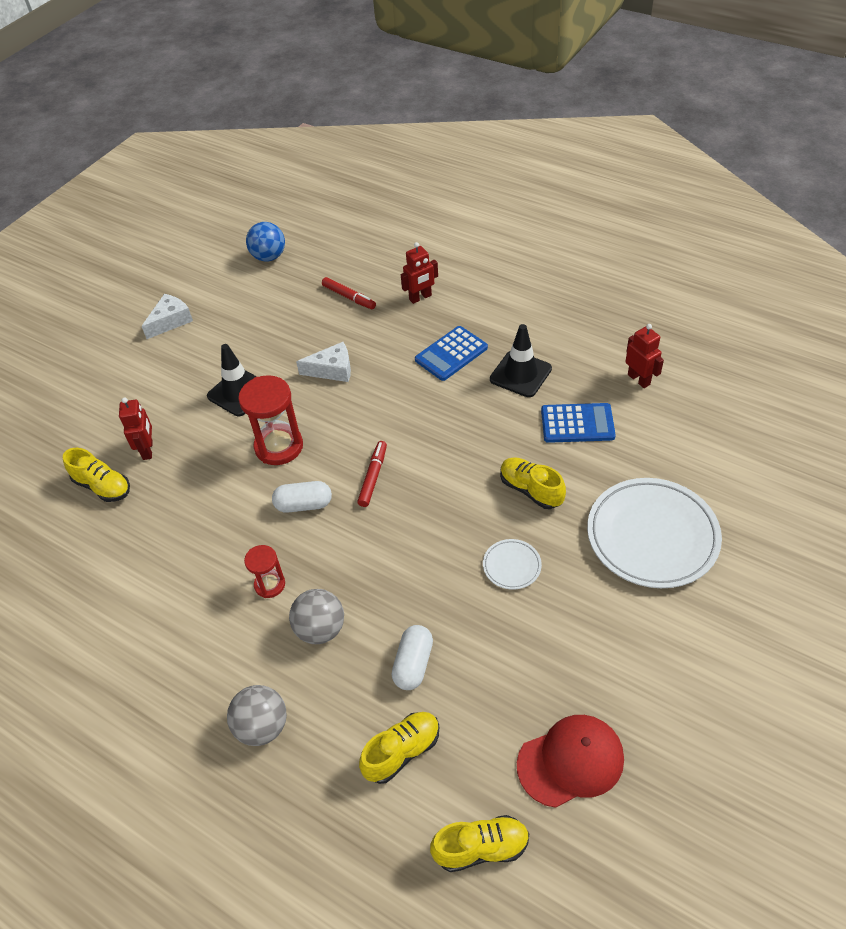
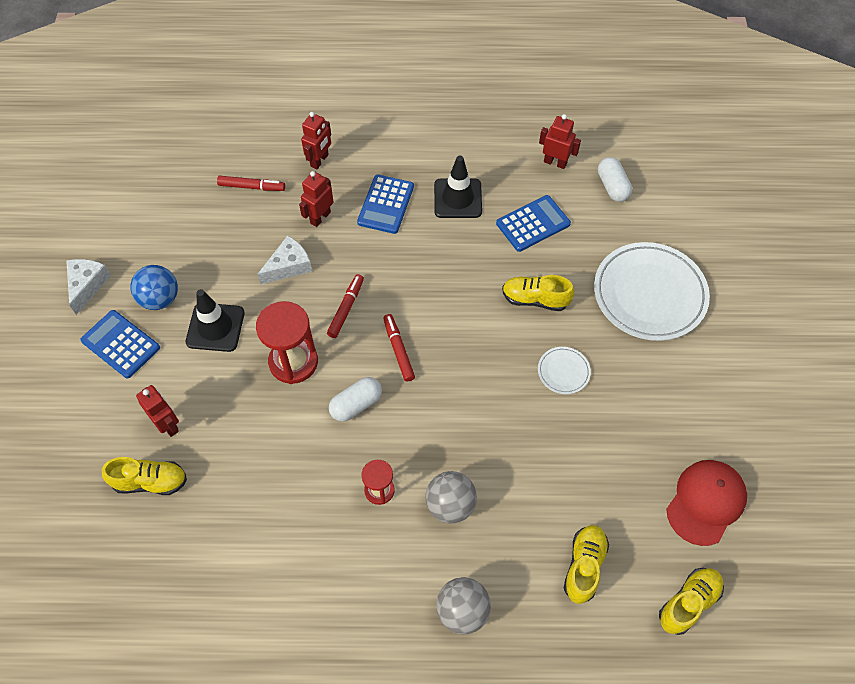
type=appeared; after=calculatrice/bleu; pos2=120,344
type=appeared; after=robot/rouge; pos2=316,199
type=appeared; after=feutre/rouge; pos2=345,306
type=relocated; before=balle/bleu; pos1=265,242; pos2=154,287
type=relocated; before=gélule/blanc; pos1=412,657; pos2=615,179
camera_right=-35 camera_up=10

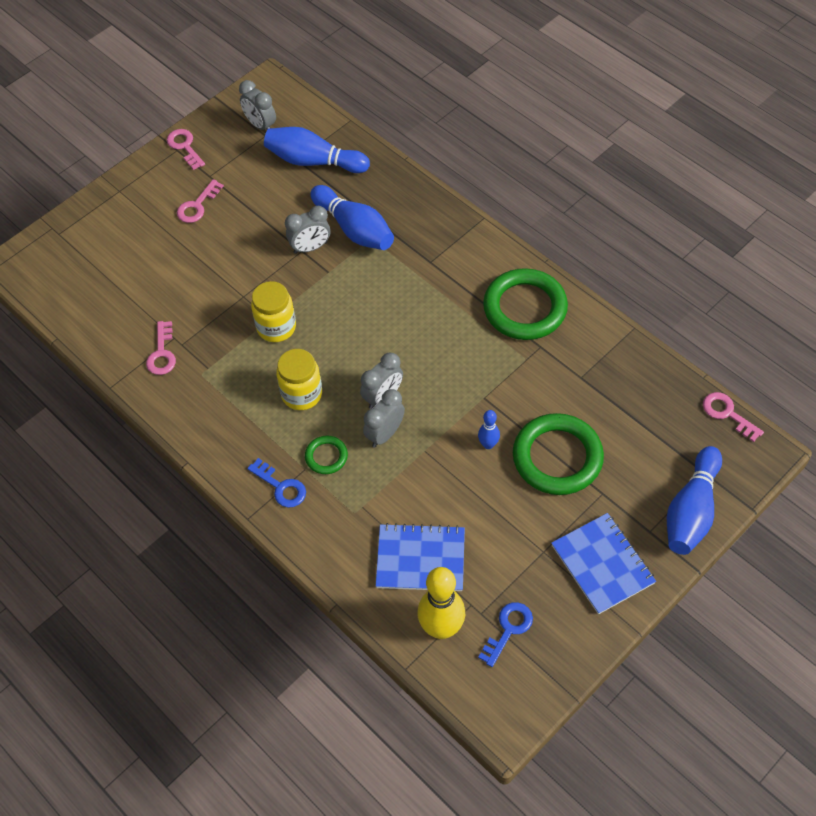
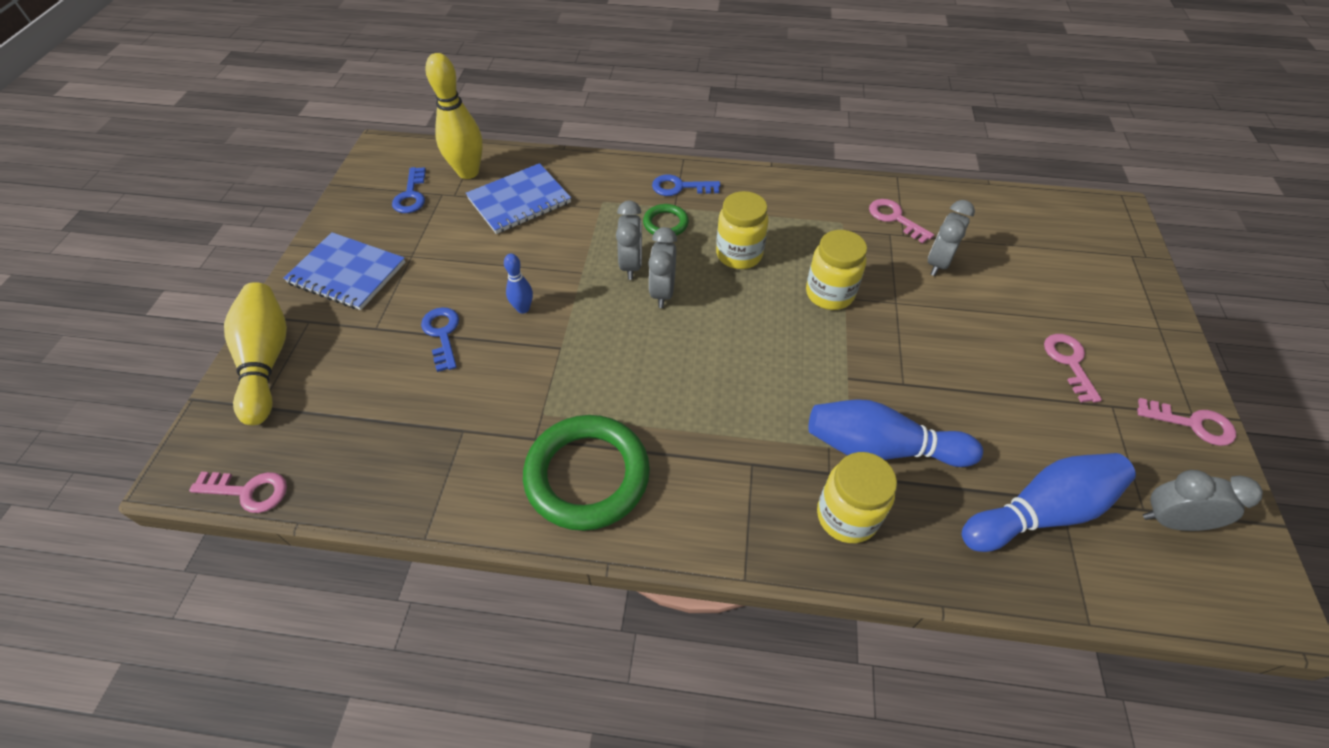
type=appeared; after=bocal/jaune; pos2=857,497
type=relocated; before=réveil/gris; pos1=307,230; pos2=951,238
type=exchanged; before=anneau/vert; after=clé/bleu; pos1=558,454; pos2=440,339
type=colour; before=quille/bleu; after=quille/jaune; pos1=694,500; pos2=255,353
camera_right=140 camera_up=-5

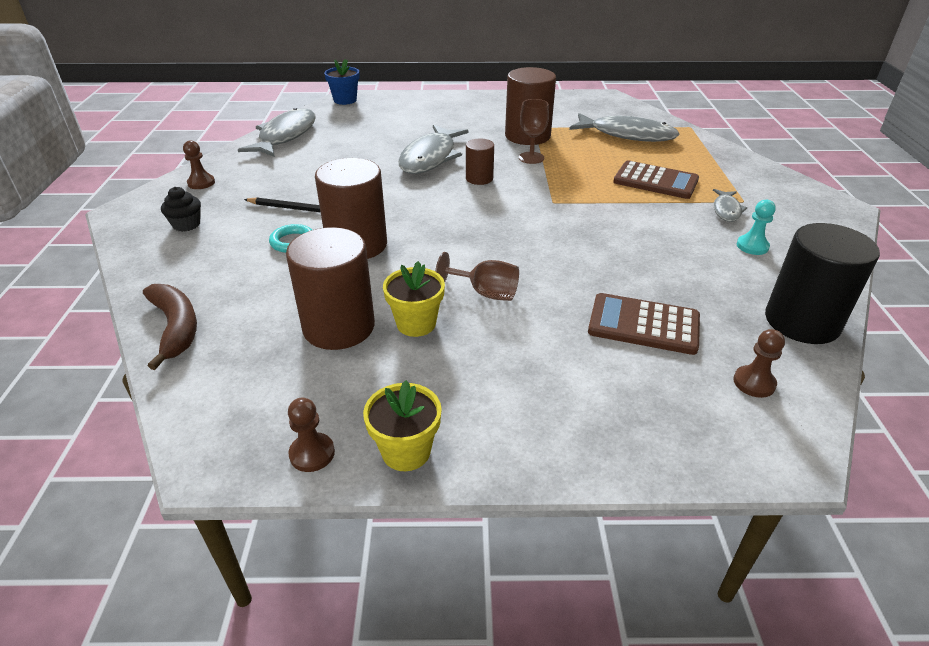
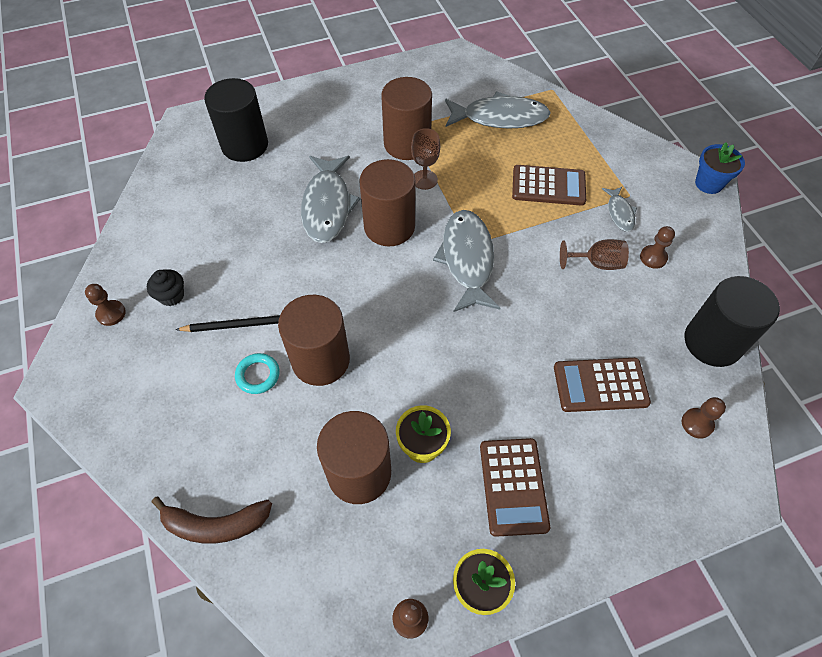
type=appeared; after=cylindre/noir; pos2=236,120
type=appeared; after=calculatrice/marron; pos2=515,487
type=relocated; before=muffin/noir; pos1=181,209; pos2=165,287
type=relocated; before=poisson/gris; pos1=276,132; pos2=466,261
type=relocated; before=pot de fleurs/bleu; pos1=342,82; pos2=720,168
type=relocated; before=verre à pied/marron; pos1=477,276; pos2=594,254
type=colour; before=pion/turquoise; after=pion/marron; pos1=756,227; pos2=657,247
type=spun; before=banane/marron; pos1=170,327; pos2=212,520; turn=135
type=size; before=cylindre/marron; pos1=480,162; pos2=387,202; scale=1.86
camera_right=-20 camera_up=20

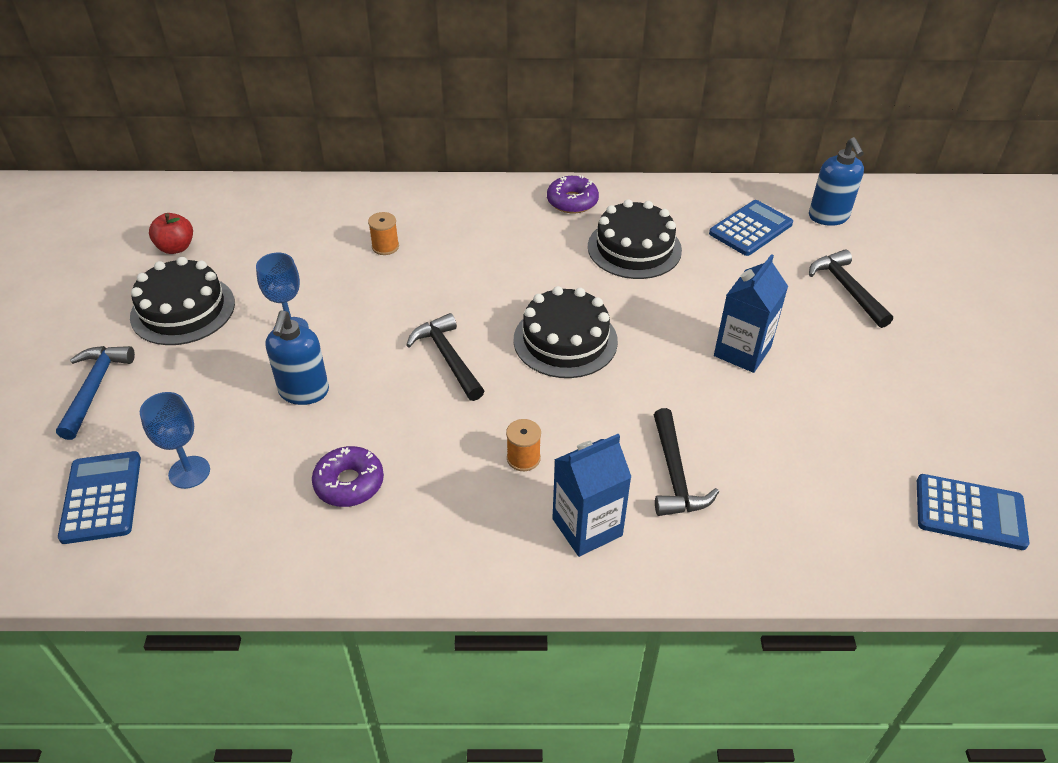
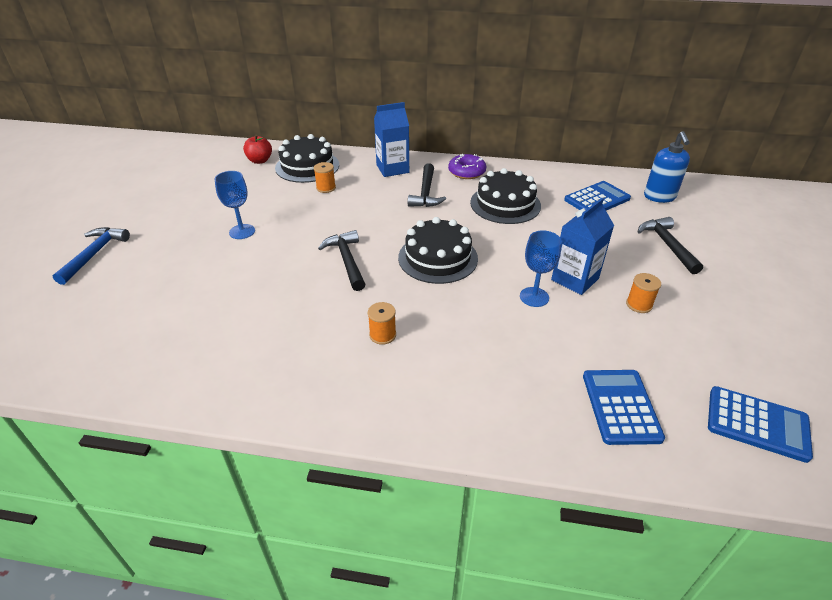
type=missing; before=distributeur de savon/bleu; pos1=297,357
type=missing; before=beignet/violet; pos1=348,476
type=appeared; after=bobine/orange; pos2=643,293
type=relocated; before=calculatrice/bleu; pos1=99,497; pos2=624,407
type=relocated; before=gâteau/noir; pos1=182,301; pos2=307,158
type=relocated; before=verre à pied/bleu; pos1=175,440; pos2=540,268
type=relocated; before=pomme/rouge; pos1=171,233; pos2=257,149
type=relocated; before=brique de lait/bleu; pos1=591,495; pos2=391,139
type=relocated; before=marteau/noir; pos1=686,462; pos2=427,185
camera_right=10 camera_up=-5

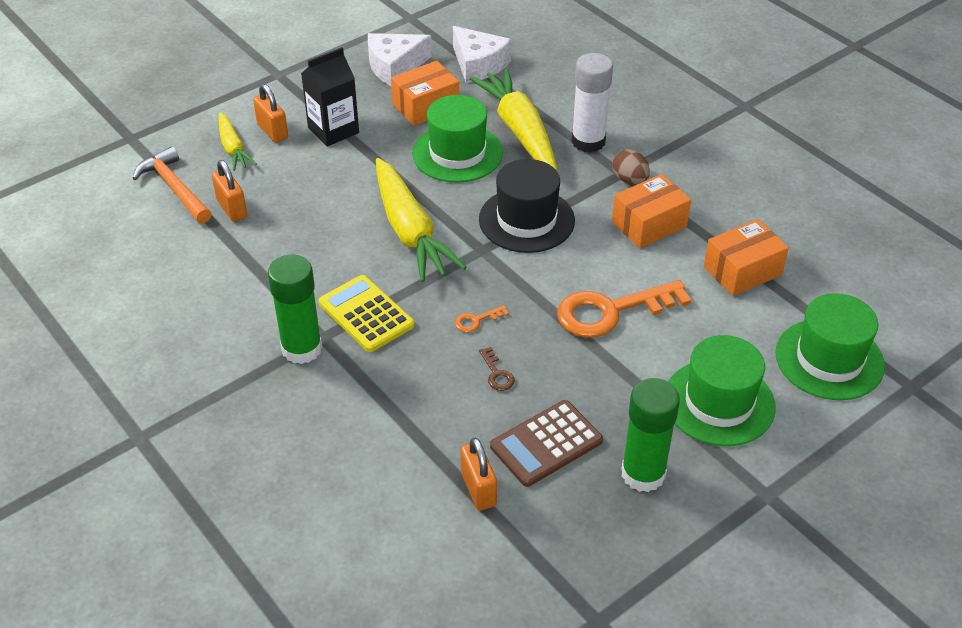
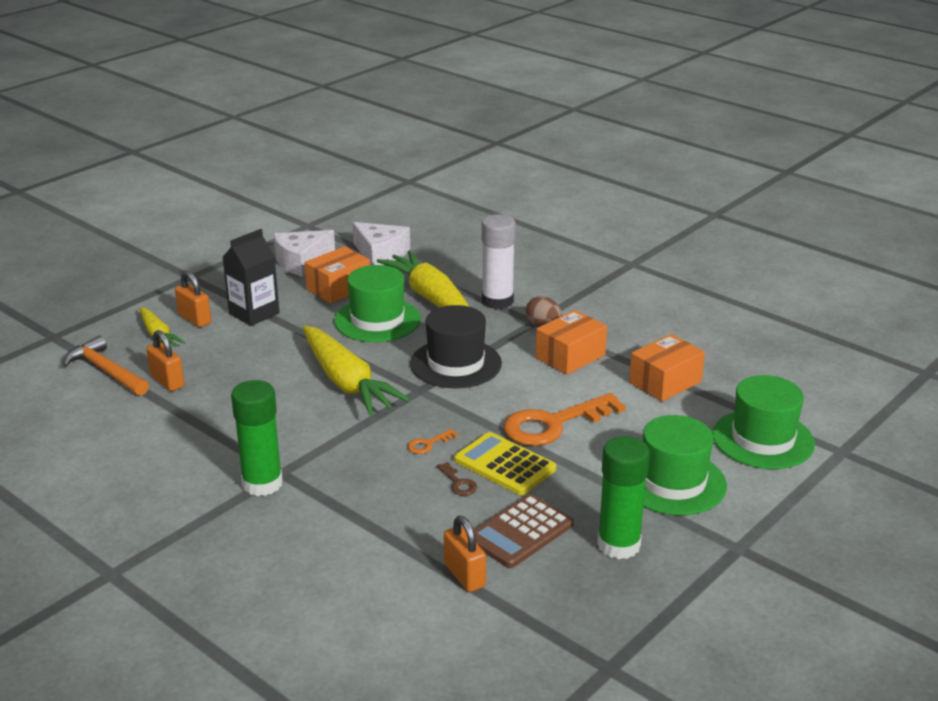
type=relocated; before=calculatrice/jaune; pos1=366,313; pos2=505,463
camera_right=-10 camera_up=-15

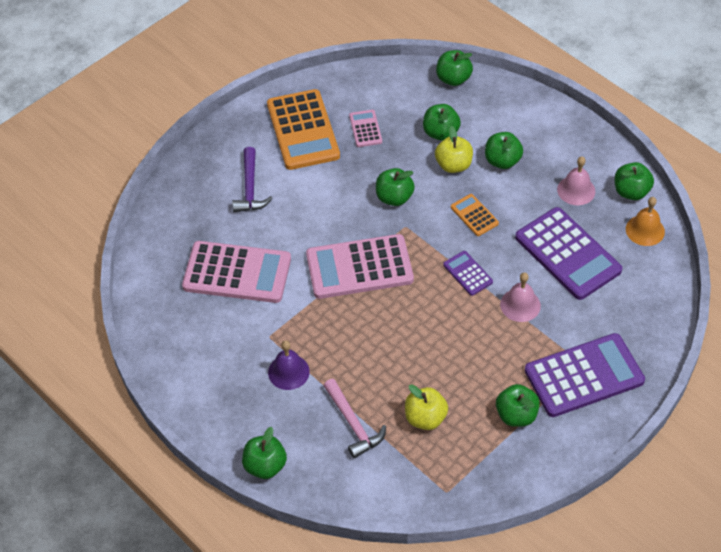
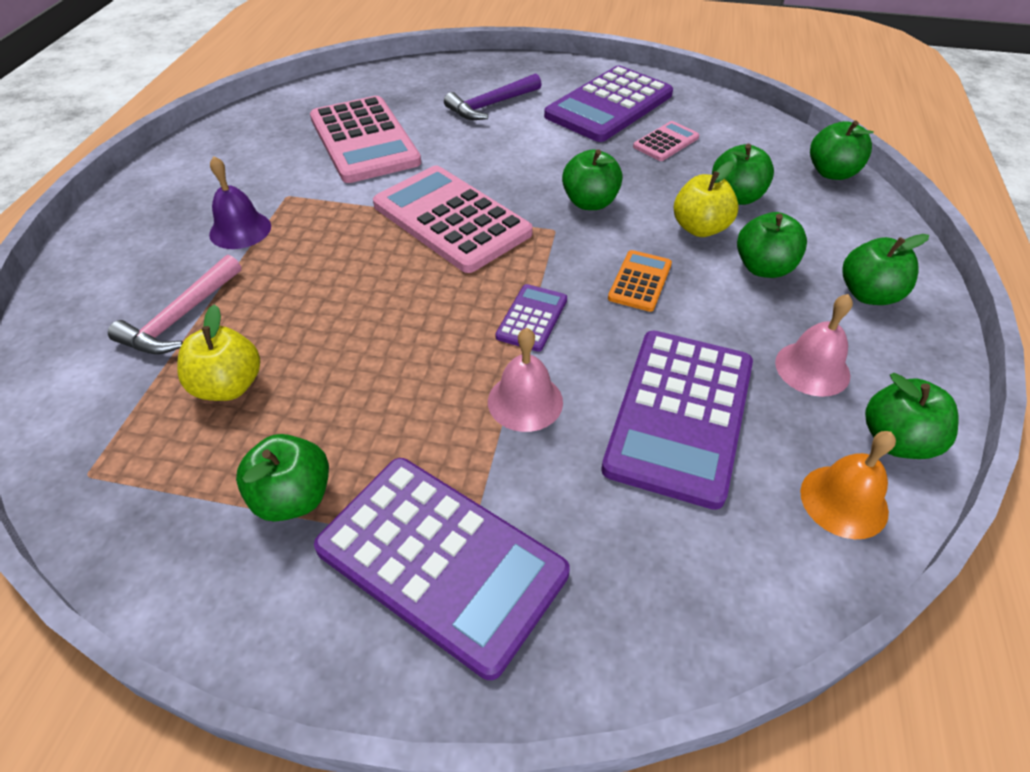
type=relocated; before=pomme/vert; pos1=264,453; pos2=886,269
type=colour; before=calculatrice/orange; after=calculatrice/violet; pos1=303,129; pos2=608,104
camera_right=55 camera_up=-5

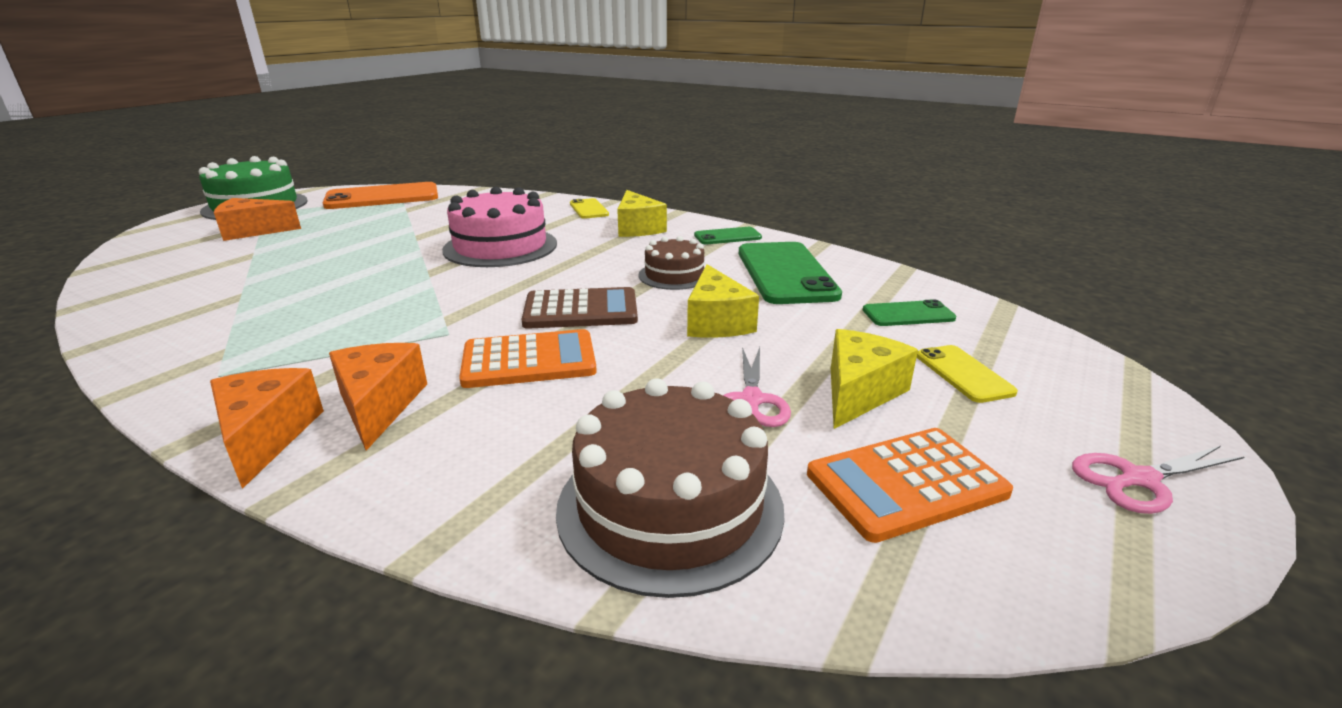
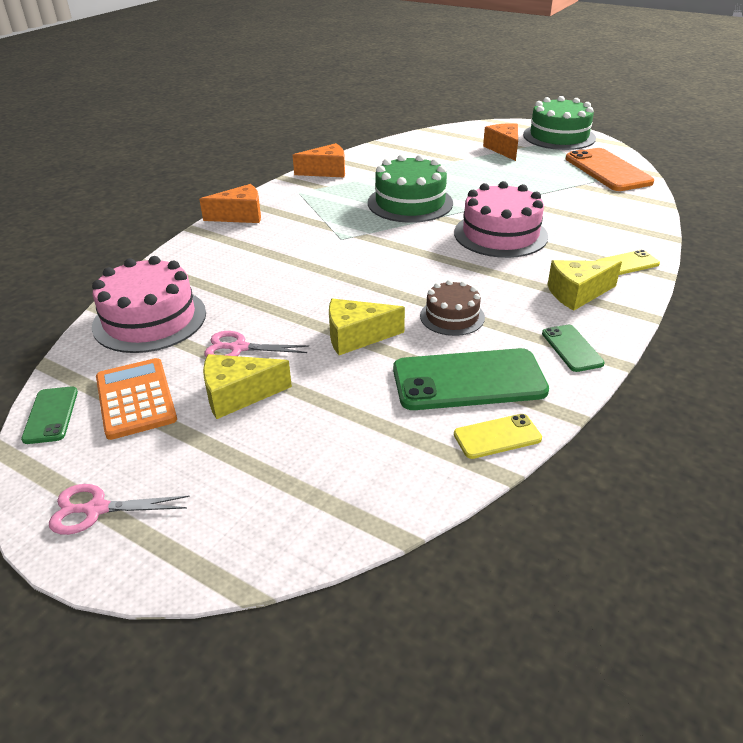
type=missing; before=calculatrice/orange; pos1=528,358
type=missing; before=calculatrice/marron; pos1=579,308
type=appeared; after=gâteau/vert; pos2=410,188
type=relocated; before=fromage/orange; pos1=378,397; pos2=319,160
type=relocated; before=téléphone/vert; pos1=909,312; pos2=49,415
type=relocated; before=téléphone/jaune; pos1=967,374; pos2=498,436
type=colour; before=gâteau/marron; after=gâteau/rose; pos1=670,488; pos2=149,304
type=spun; before=fromage/jaune; pos1=874,379; pos2=247,386; turn=135
type=spun; before=ciseaux/rose; pos1=1158,480; pos2=119,509; turn=-75
camera_right=90 camera_up=10

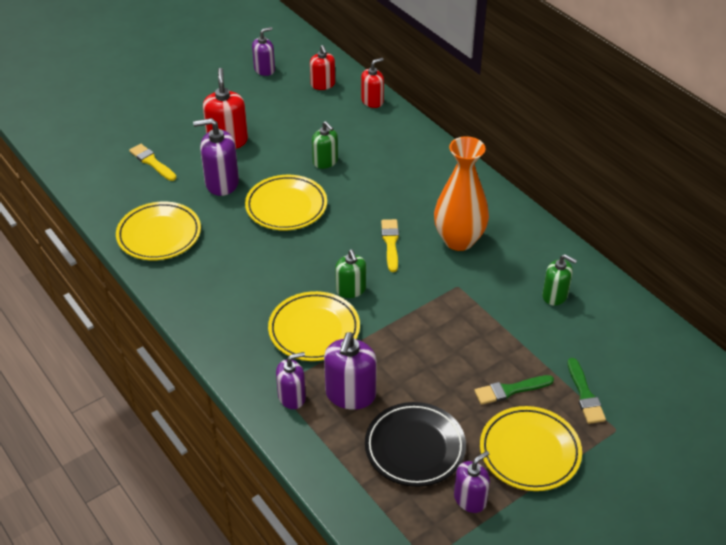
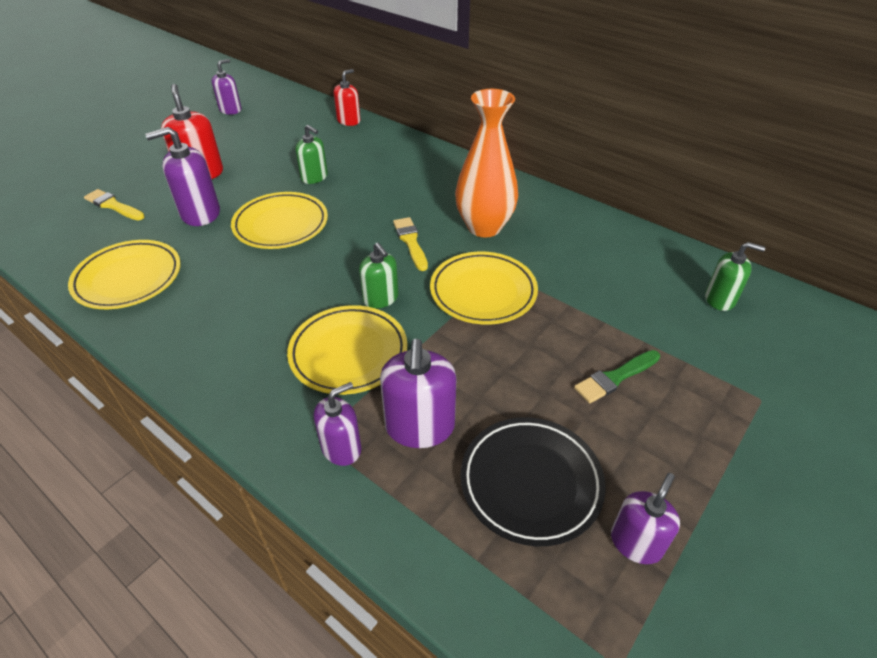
type=missing; before=distributeur de savon/rouge; pos1=322,67
type=missing; before=pinceau/vert; pos1=587,391
type=relocated; before=assiette/jaune; pos1=531,448; pos2=484,288
type=relocated; before=distributeur de savon/vert; pos1=559,280; pos2=735,276
camera_right=-15 camera_up=0

